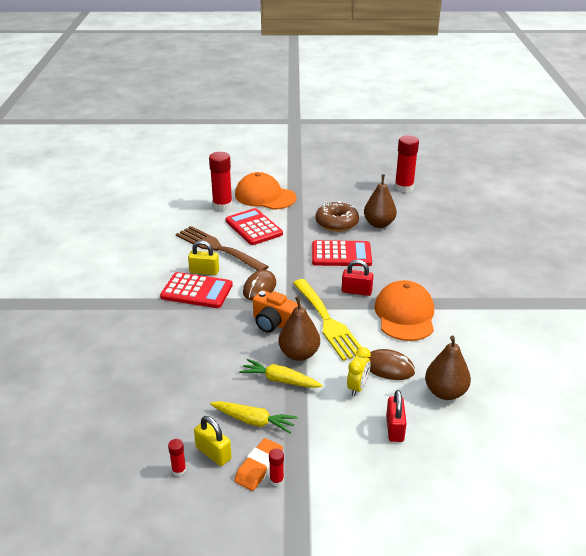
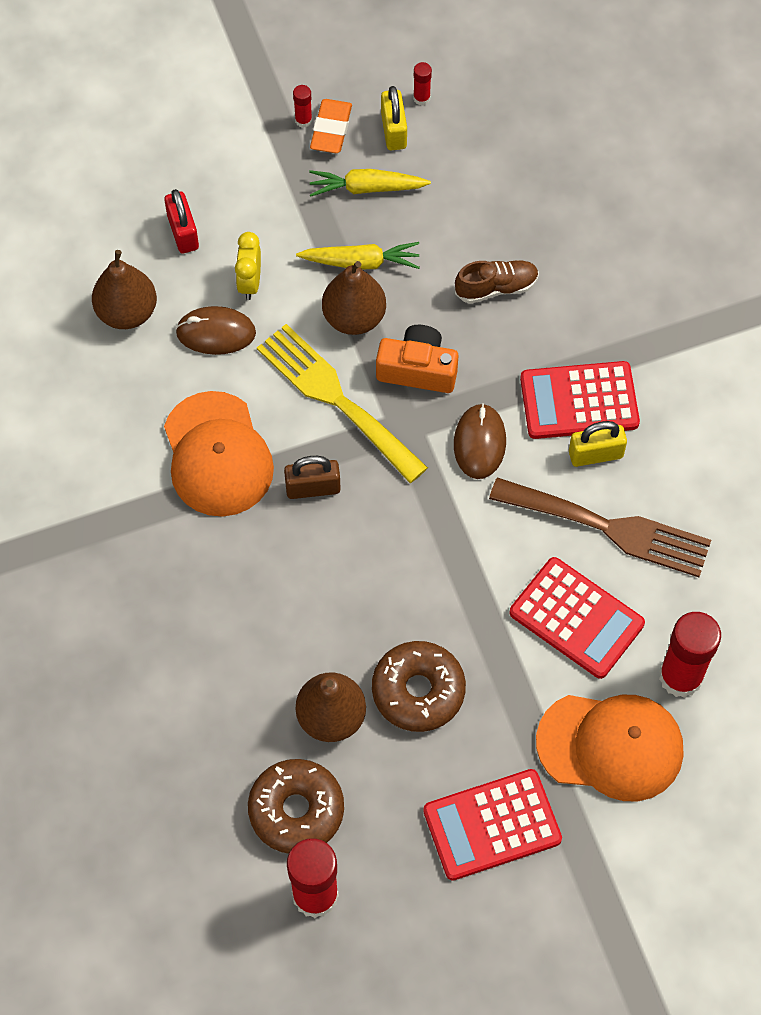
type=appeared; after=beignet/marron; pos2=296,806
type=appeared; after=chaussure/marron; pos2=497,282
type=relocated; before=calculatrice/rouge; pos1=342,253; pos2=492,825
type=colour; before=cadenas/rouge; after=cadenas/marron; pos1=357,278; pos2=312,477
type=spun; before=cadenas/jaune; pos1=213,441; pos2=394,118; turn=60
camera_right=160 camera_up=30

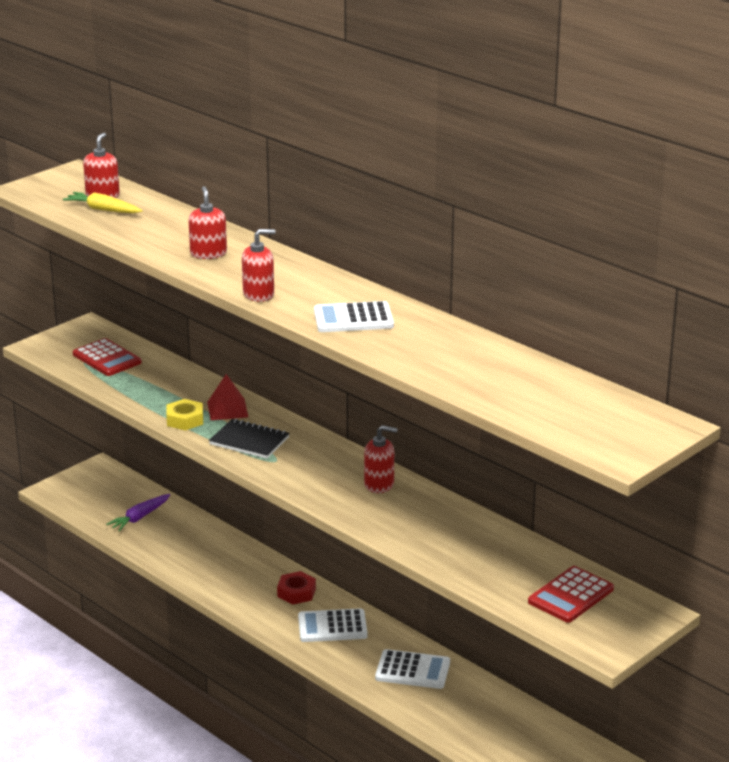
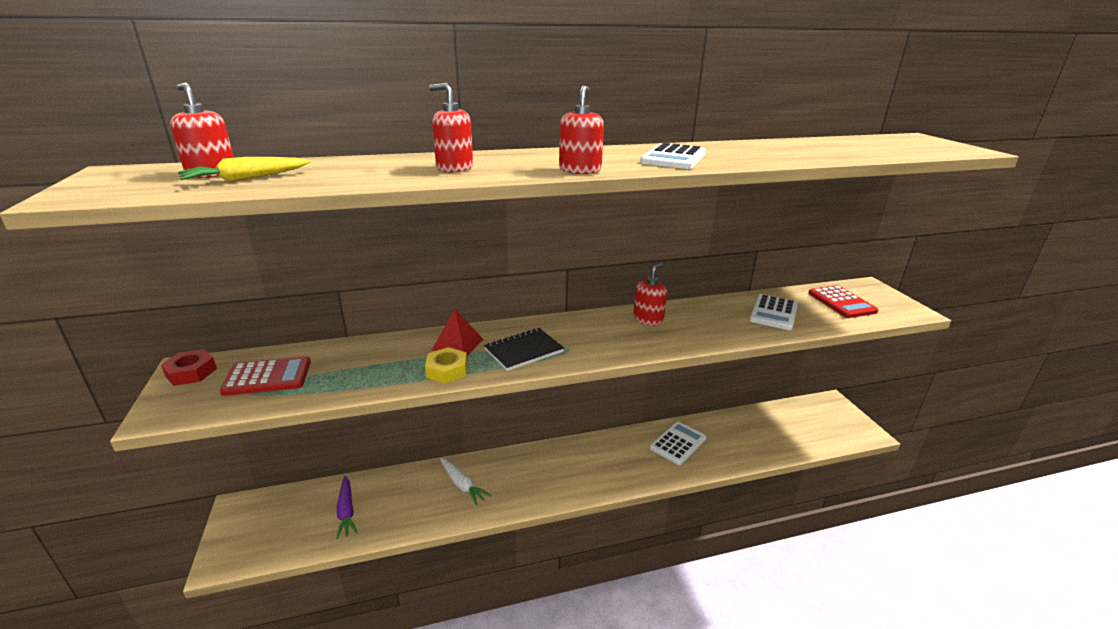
type=appeared; after=carotte/blanc; pos2=465,482
type=relocated; before=écrou/rouge; pos1=296,588; pos2=189,367
type=relocated; before=calculatrice/blanc; pos1=333,625; pos2=773,312
camera_right=-60 camera_up=0

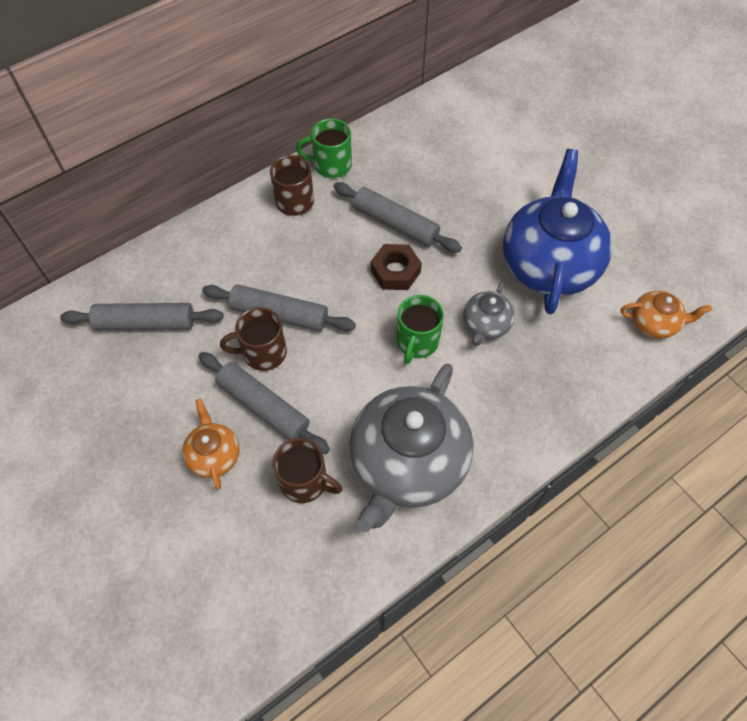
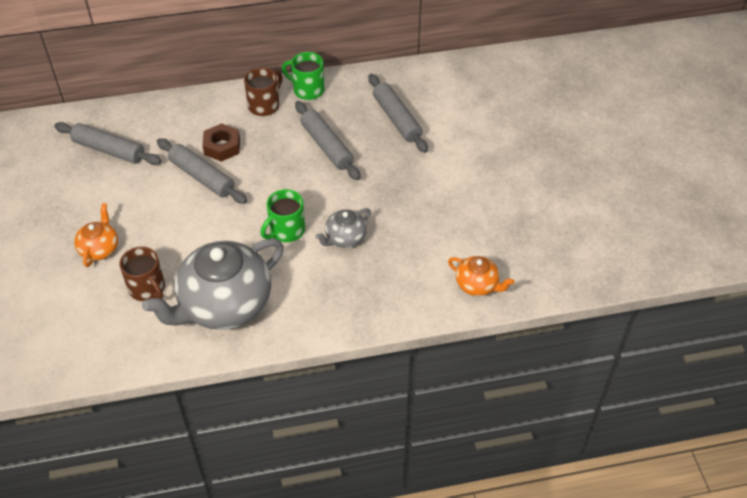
type=missing; before=tasse/marron; pos1=253,339
type=missing; before=théière/bleu; pos1=557,231
type=relocated; before=rouleau à pâtisserie/gris; pos1=264,403; pos2=398,113
type=relocated; before=écrou/marron; pos1=396,267; pos2=221,142
camera_right=25 camera_up=-10

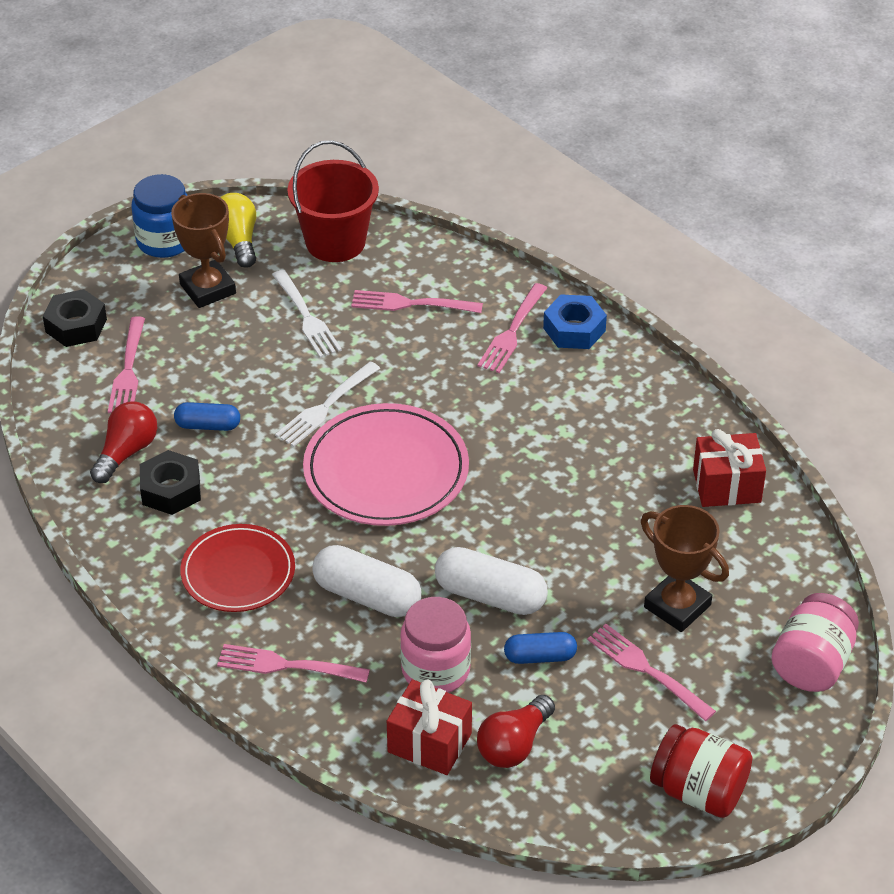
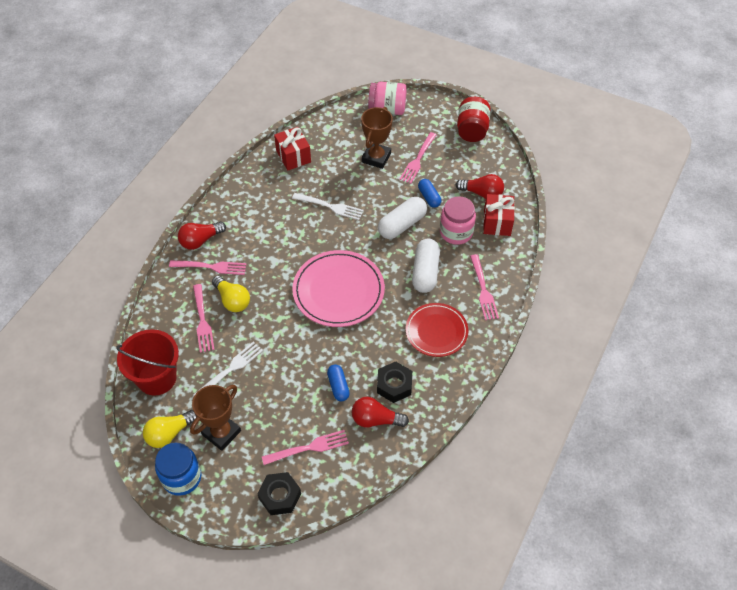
type=appeared; after=ampoule/jaune; pos2=231,294
type=relocated; before=fourchette/blanc; pos1=327,404; pos2=328,206
type=exchanged; before=écrou/bleu; after=ampoule/rouge; pos1=575,321; pos2=202,235
type=spun; before=gélule/blanc; pos1=491,581; pos2=402,218; turn=45
camera_right=-110 camera_up=10

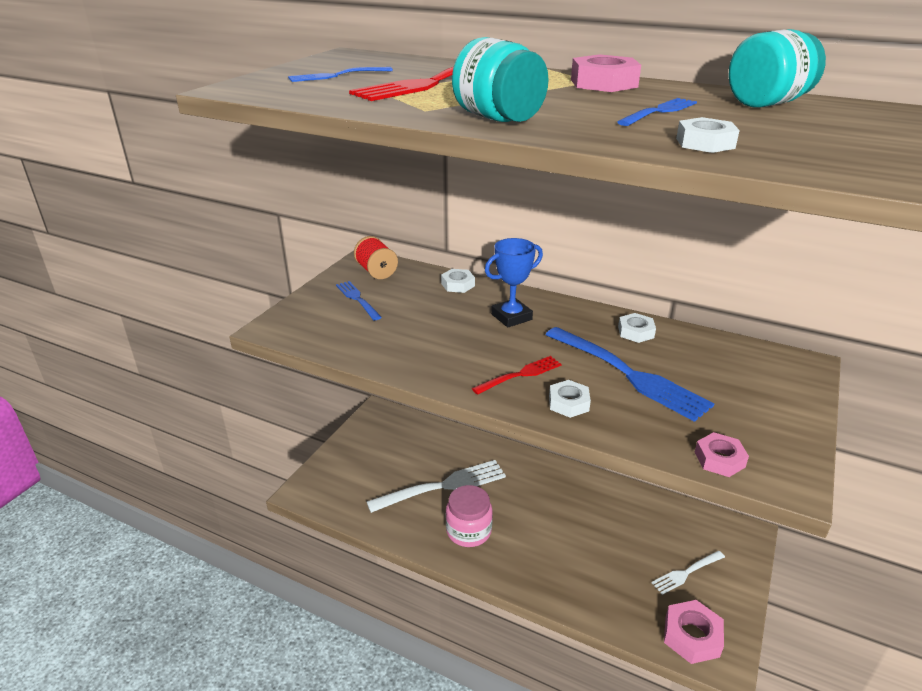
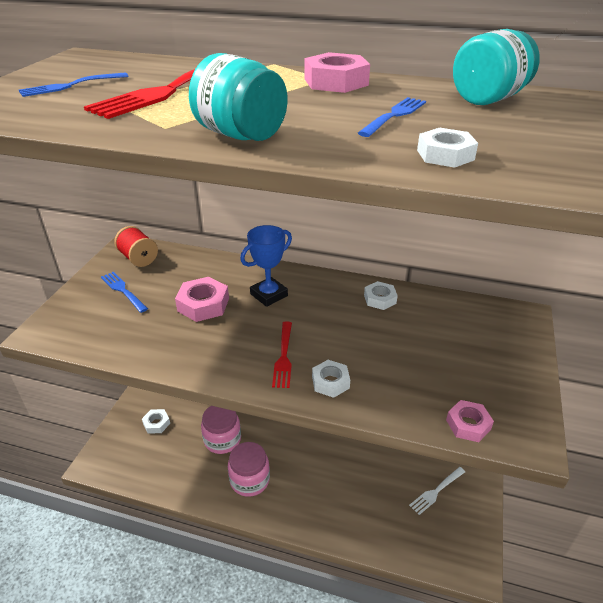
type=missing; before=fourchette/bleu; pos1=630,374
type=relocated; before=écrou/blanc; pos1=458,281; pos2=156,421
type=relocated; before=écrou/rose; pos1=694,632; pos2=202,299
type=exchanged; before=fourchette/blanc; after=bocal/rose; pos1=436,486; pos2=221,430
type=spun; before=fourchette/rouge; pos1=517,375; pos2=282,354; turn=135
camera_right=-10 camera_up=5

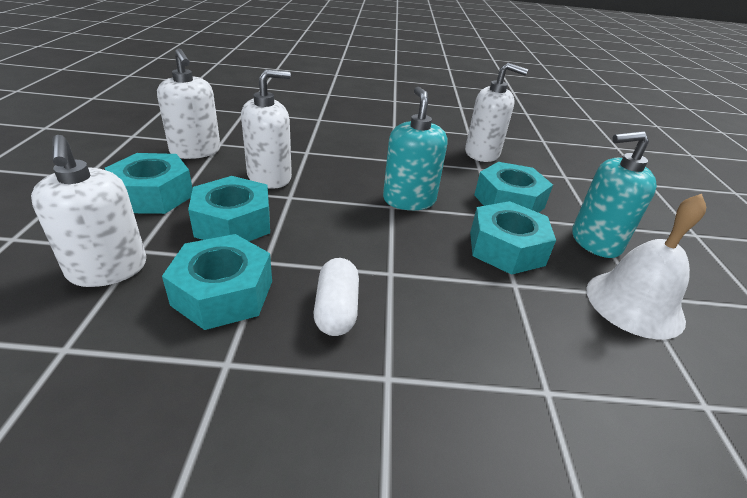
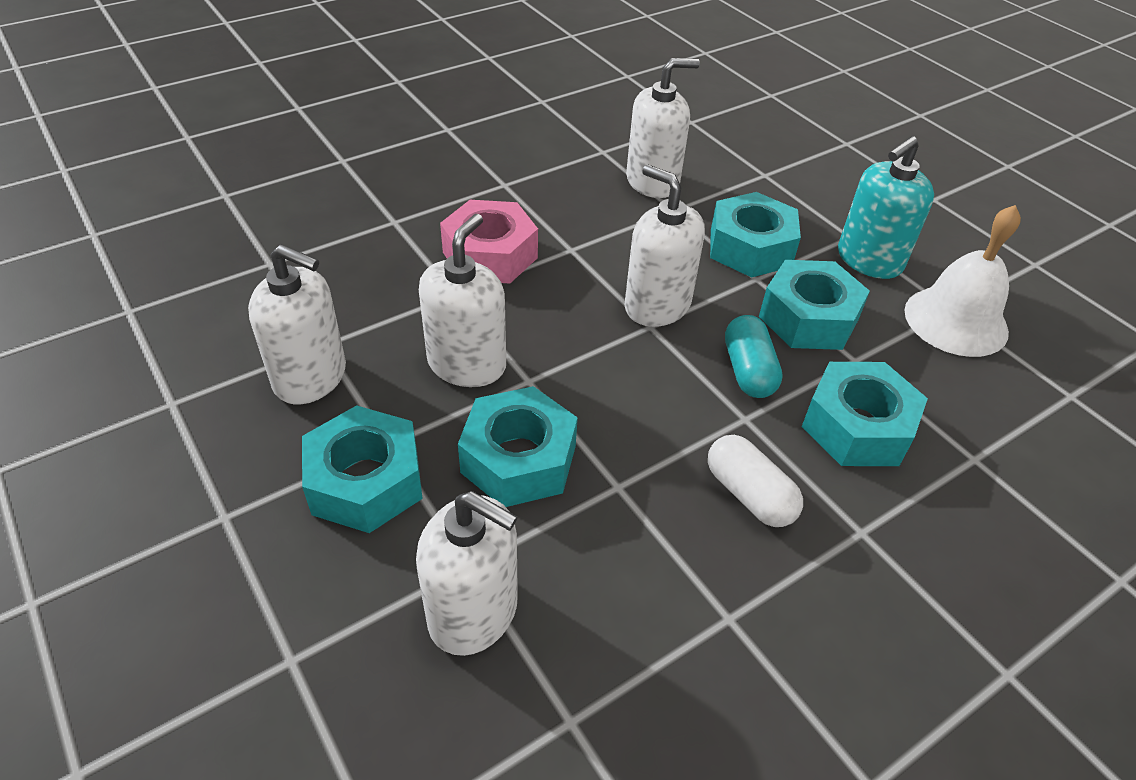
type=appeared; after=écrou/rose; pos2=489,242
type=appeared; after=gélule/turquoise; pos2=754,356
type=relocated; before=écrou/turquoise; pos1=217,282; pos2=865,414
type=colour; before=distributeur de savon/turquoise; after=distributeur de savon/blanc; pos1=415,148; pos2=665,245
camera_right=-35 camera_up=10

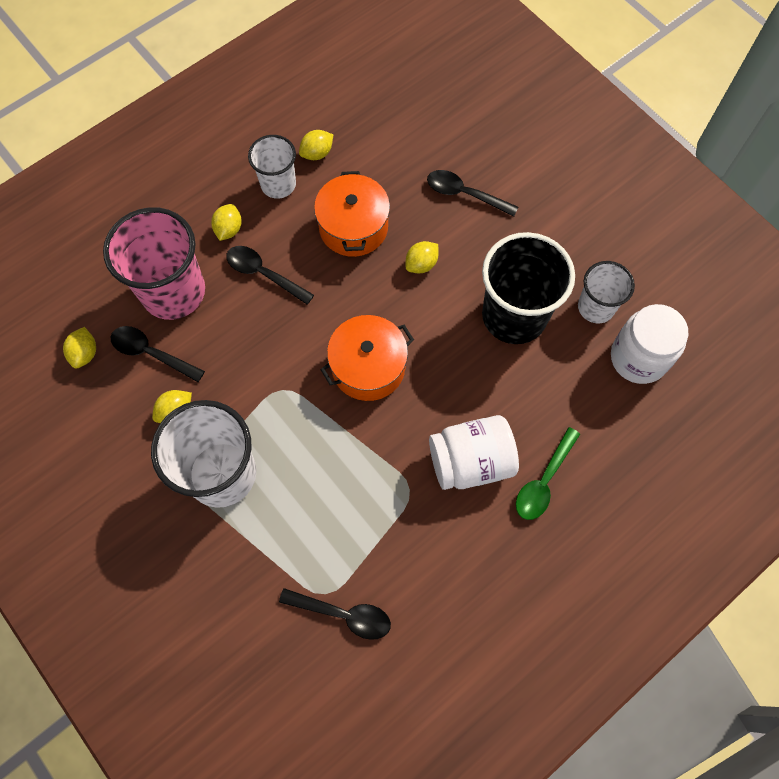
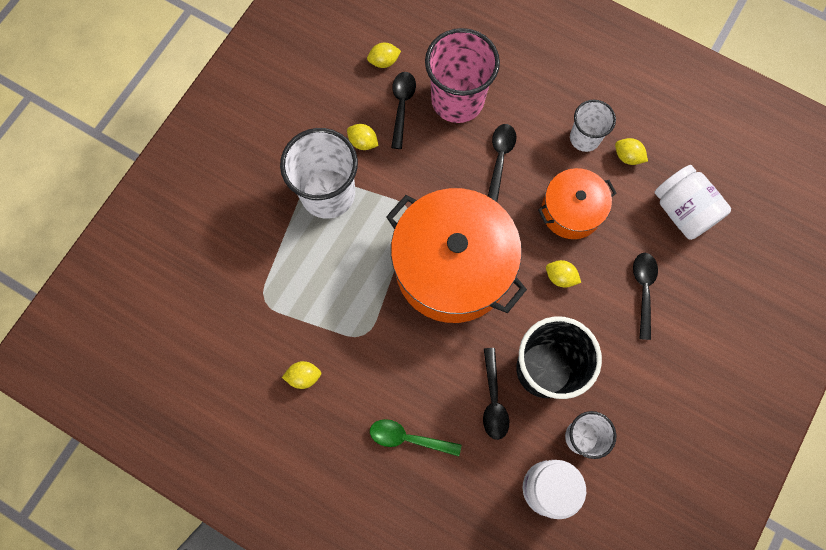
type=relocated; before=citron/jaune; pos1=226,222; pos2=301,375
type=relocated; before=cuillère/noir; pos1=335,614; pos2=496,394
type=relocated; before=bocal/blanc; pos1=474,452; pos2=693,202
type=size; before=marmite/orange; pos1=367,358; pos2=456,255; scale=1.85
camera_right=70 camera_up=5

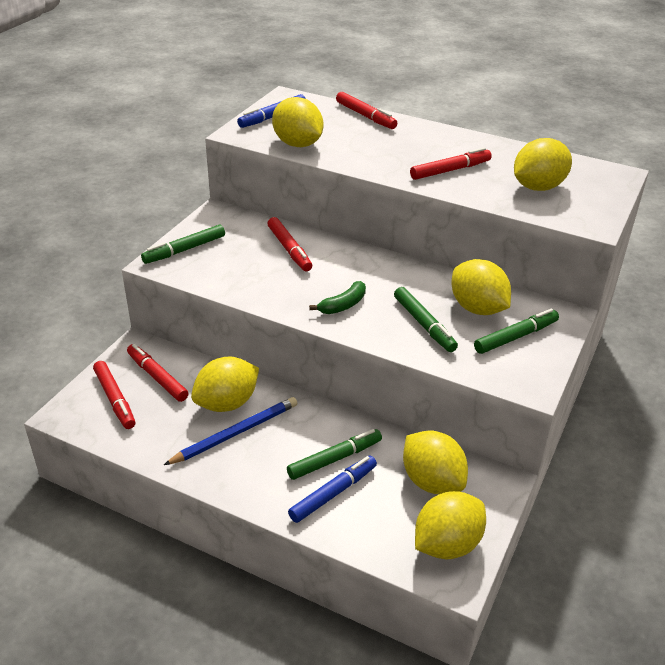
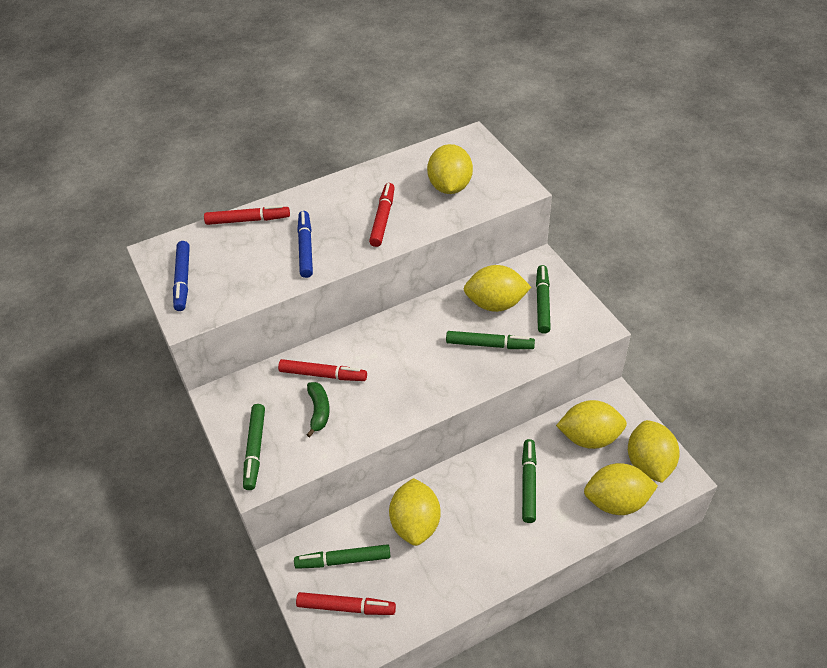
type=missing; before=crayon/bleu; pos1=230,431
type=relocated; before=citron/jaune; pos1=298,122; pos2=621,489
type=relocated; before=feutre/bleu; pos1=332,489; pos2=305,244
type=relocated; before=banane/vert; pos1=337,297; pos2=318,409
type=colour; before=feutre/rouge; after=feutre/vert; pos1=157,373; pos2=342,556
camera_right=-50 camera_up=10

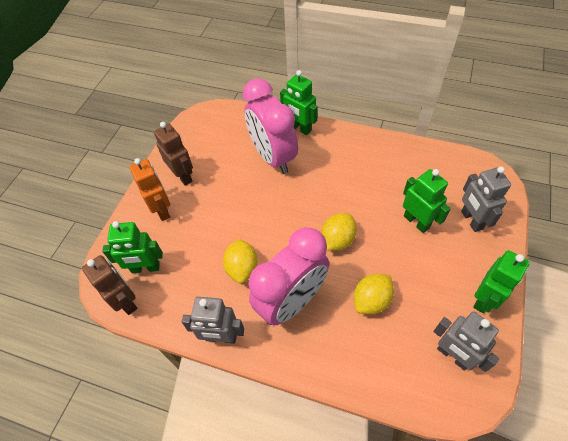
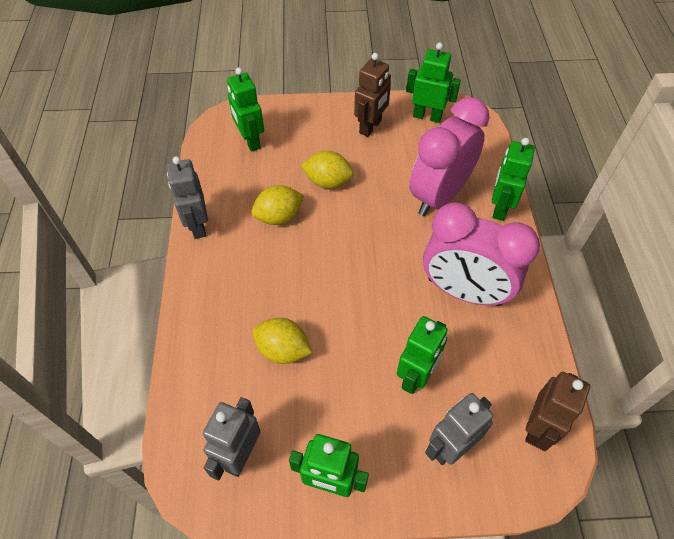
type=missing; before=robot/orange; pos1=149,189
type=appeared; after=robot/vert; pos2=433,83
type=relocated; before=robot/marron; pos1=109,285; pos2=557,411
type=relocated; before=réveil/rose; pos1=289,276; pos2=481,254
type=relocated; before=citron/jaune; pos1=339,232; pos2=327,170
camera_right=65 camera_up=0

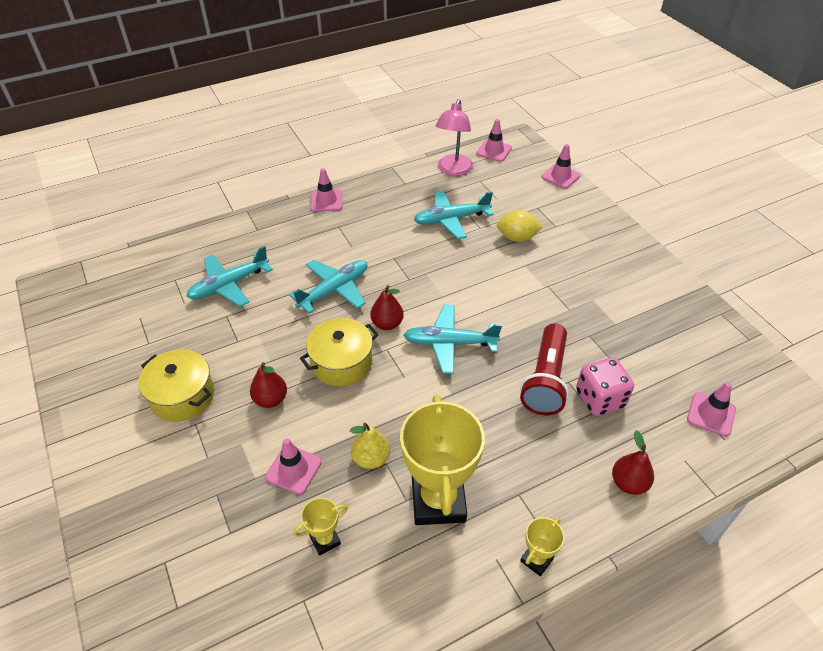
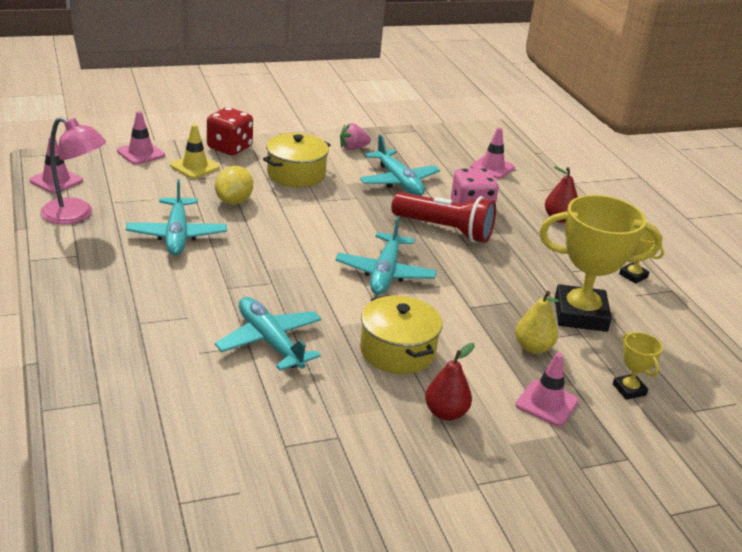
type=missing; before=cône de chantier/rose; pos1=326,190
type=missing; before=poire/rouge; pos1=387,307
type=appeared; after=cône de chantier/jaune; pos2=195,151
type=appeared; after=dé/rouge; pos2=230,131
type=appeared; after=fraise/rose; pos2=355,136
type=relocated; before=marmite/jaune; pos1=176,385; pos2=297,160
type=relocated; before=avion/turquoise; pos1=229,276; pos2=400,165
camera_right=-85 camera_up=-15

